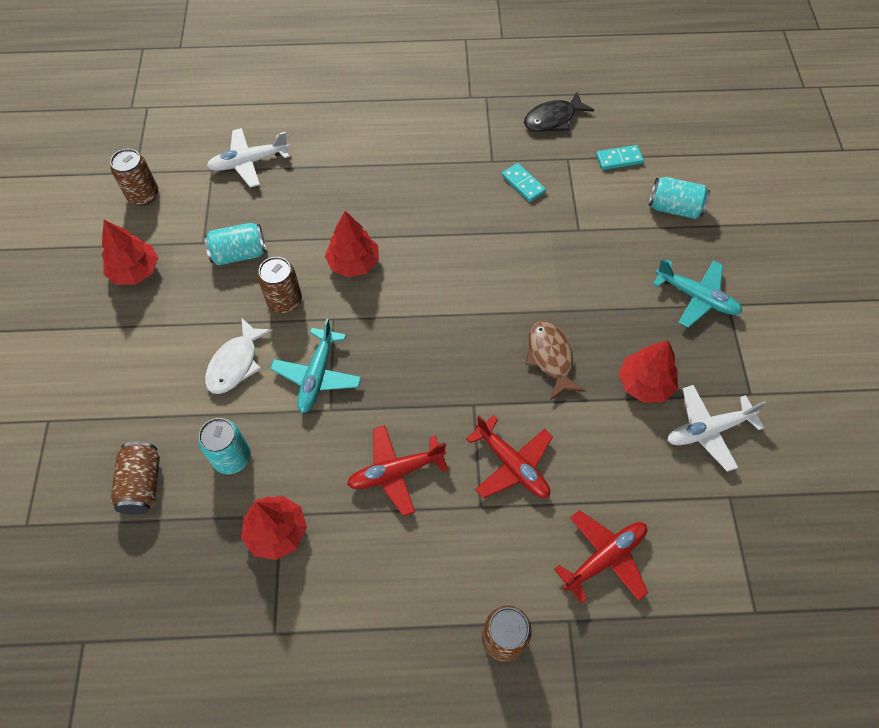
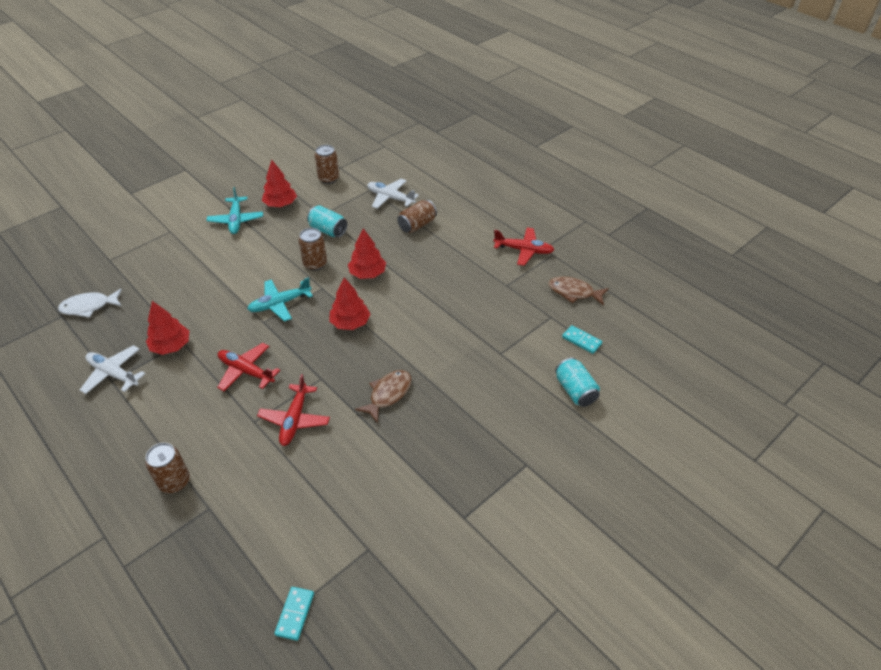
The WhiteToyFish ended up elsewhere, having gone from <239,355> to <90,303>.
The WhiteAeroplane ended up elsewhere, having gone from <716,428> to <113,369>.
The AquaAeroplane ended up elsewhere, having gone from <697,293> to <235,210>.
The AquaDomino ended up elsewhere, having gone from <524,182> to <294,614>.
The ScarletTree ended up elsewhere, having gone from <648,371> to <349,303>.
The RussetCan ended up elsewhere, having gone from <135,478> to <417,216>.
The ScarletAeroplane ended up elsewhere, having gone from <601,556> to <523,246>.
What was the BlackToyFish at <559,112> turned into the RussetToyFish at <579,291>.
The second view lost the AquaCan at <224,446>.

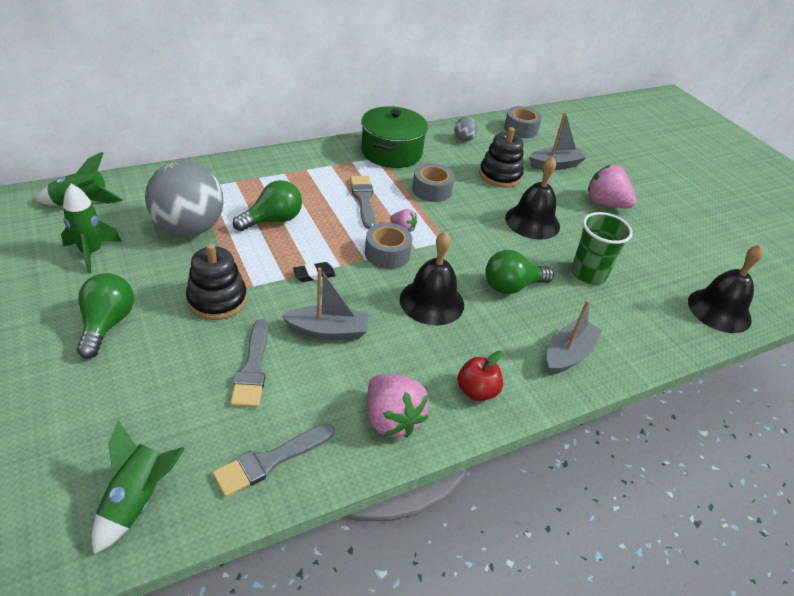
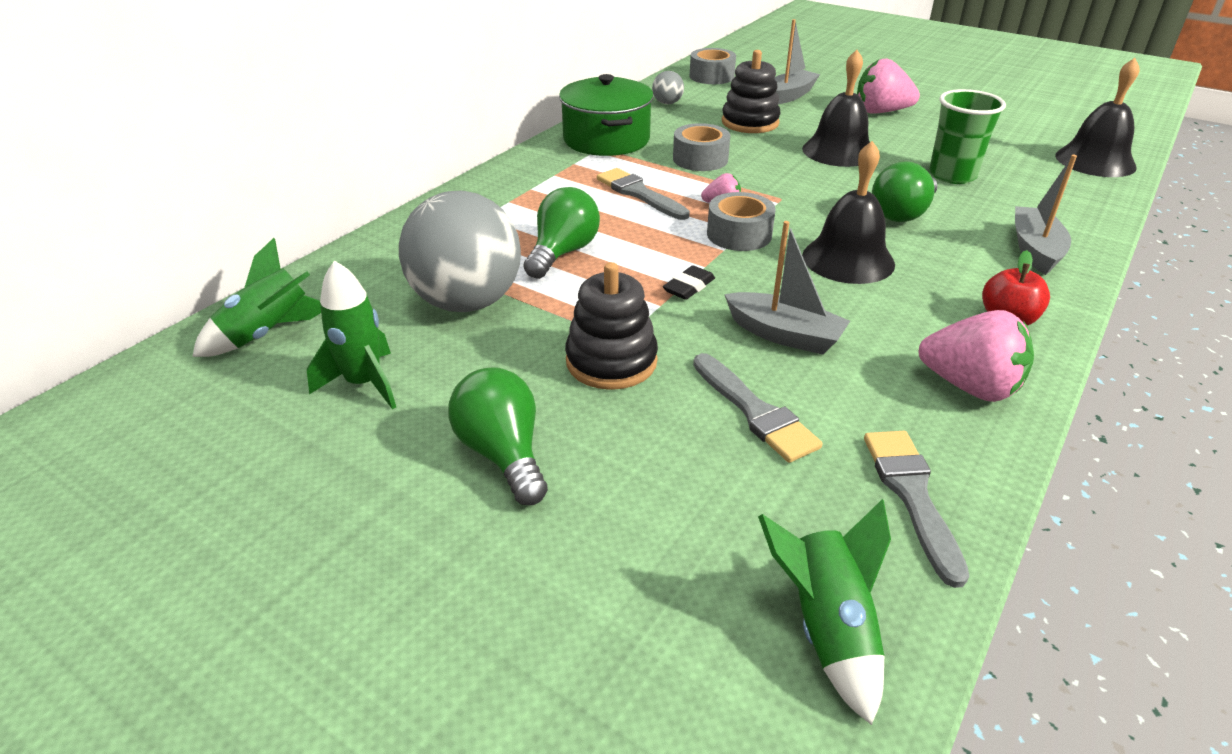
The AshGreyBoat at <324,303> ended up facing another way, 60 degrees clockwise from before.
The AshGreyPaintBrush at <273,460> ended up facing another way, 150 degrees clockwise from before.

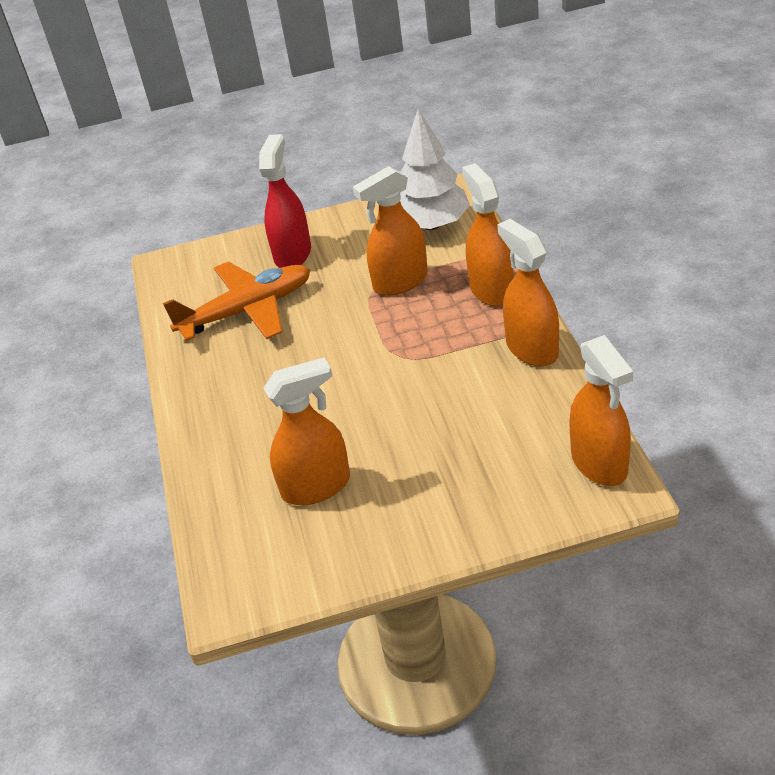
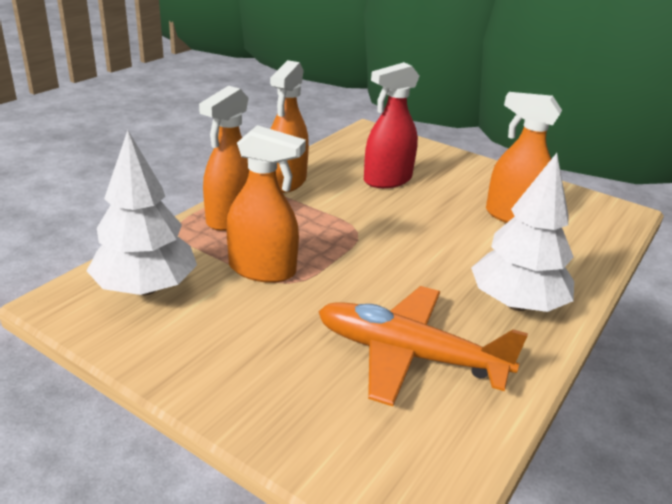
The ScarletSprayer ended up elsewhere, having gone from <285,201> to <391,125>.
The second view gained the WhiteTree at <522,232>.
The second view lost the BrightOrangeSprayer at <601,410>.

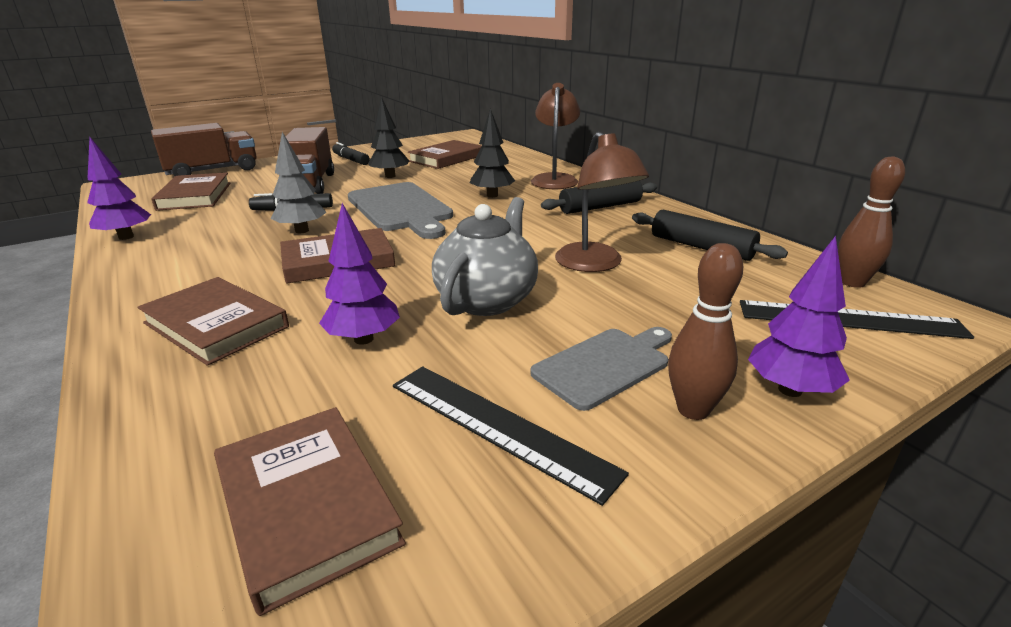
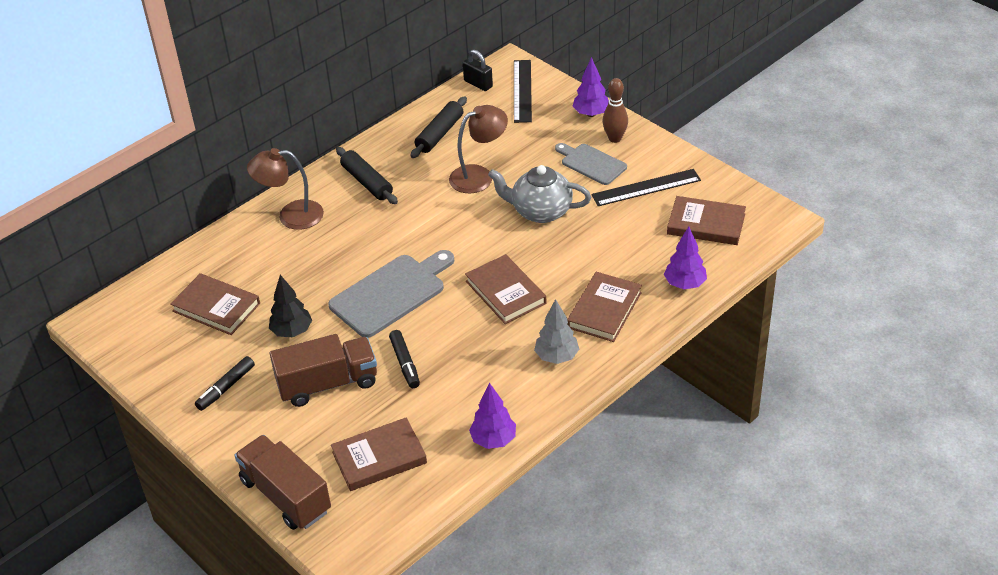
Where the RussetTenpin stood at <871,222>, the BlackSmallLock came to stand at <478,70>.
The AshGreyTree ended up elsewhere, having gone from <298,182> to <556,331>.
The BlackMeasuringStick at <511,436> ended up facing another way, 45 degrees clockwise from before.
The RoyalPurpleTree ended up elsewhere, having gone from <359,274> to <685,257>.
The RussetHardback at <310,511> ended up facing another way, 60 degrees clockwise from before.
The second view lost the BlackTree at <492,153>.

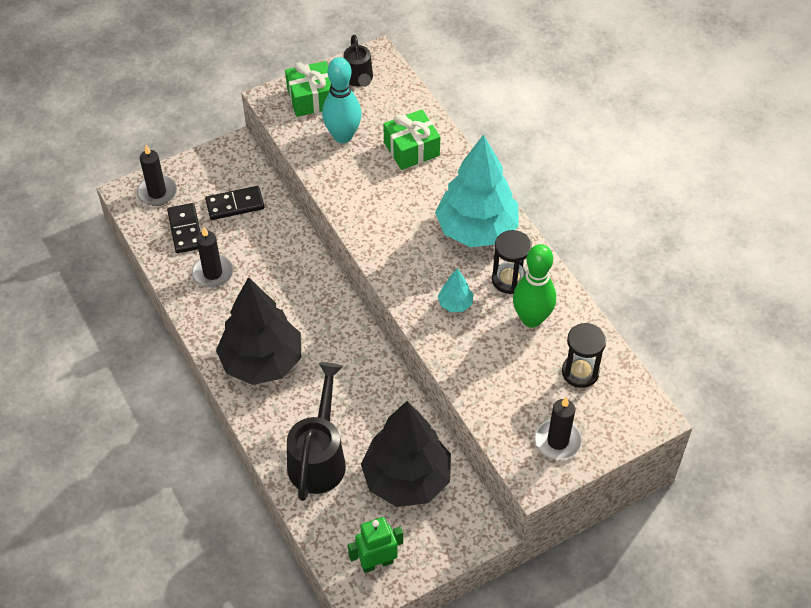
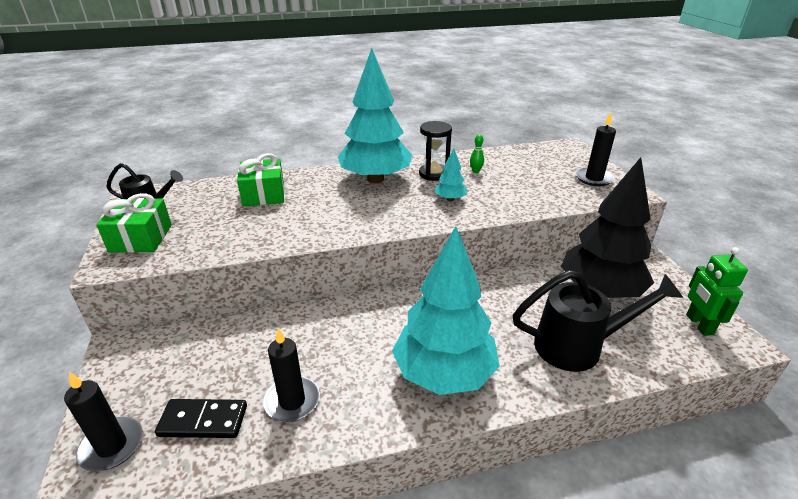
What was the BlackTree at <258,331> turned into the AquaTree at <446,310>.
The size of the GreenTenpin at <534,286> changed by a factor of 0.41.
The BlackWateringPot at <316,431> ended up facing another way, 150 degrees clockwise from before.
The second view lost the BlackDomino at <234,203>.
The second view lost the AquaTenpin at <342,100>.
The second view lost the BlackSandTimer at <584,355>.

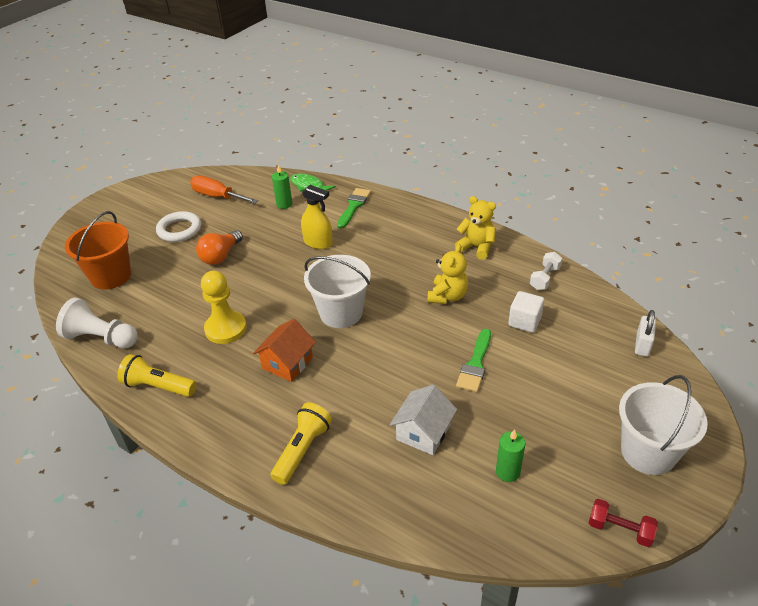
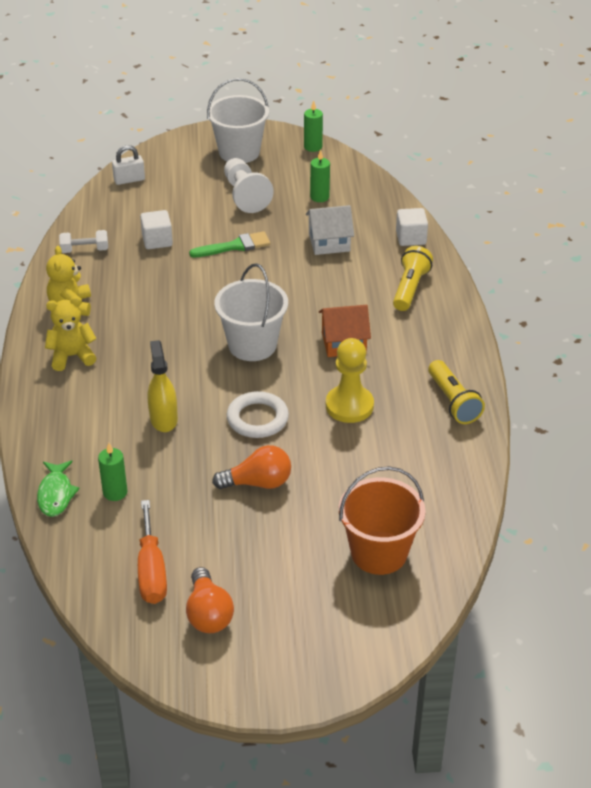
The BrightYellowStuffedBear ended up elsewhere, having gone from <448,274> to <71,333>.
The second view gained the BrightOrangeLightBulb at <210,600>.
The WhiteGamePawn ended up elsewhere, having gone from <96,322> to <249,185>.
The WhiteTorus ended up elsewhere, having gone from <178,226> to <258,414>.
Where the ScarletDumbbell stood at <623,523>, the GreenPillarCandle came to stand at <313,126>.
The BrightYellowPocketTorch at <301,444> ended up facing another way, 120 degrees clockwise from before.
The second view gained the WhiteCube at <412,227>.
The second view lost the GreenPaintBrush at <354,208>.

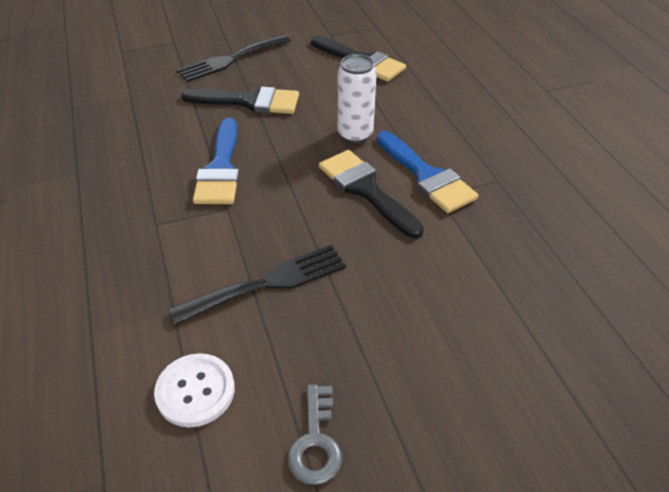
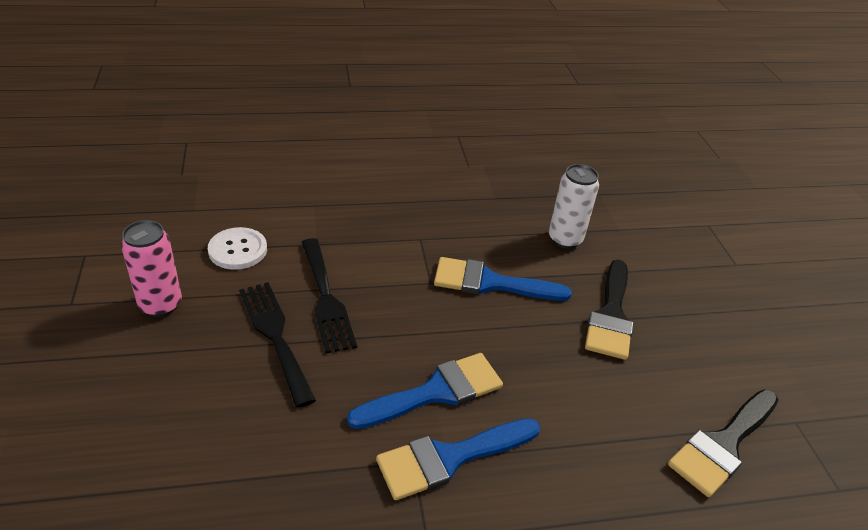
Where the AshGreyKey stood at <315,434>, the RosyCan came to stand at <151,268>.
The BlackTableFork ended up elsewhere, having gone from <234,58> to <277,345>.
What was the BlackPaintBrush at <371,194> turned into the RoyalBluePaintBrush at <425,391>.
The WhiteCan ended up elsewhere, having gone from <357,98> to <574,206>.

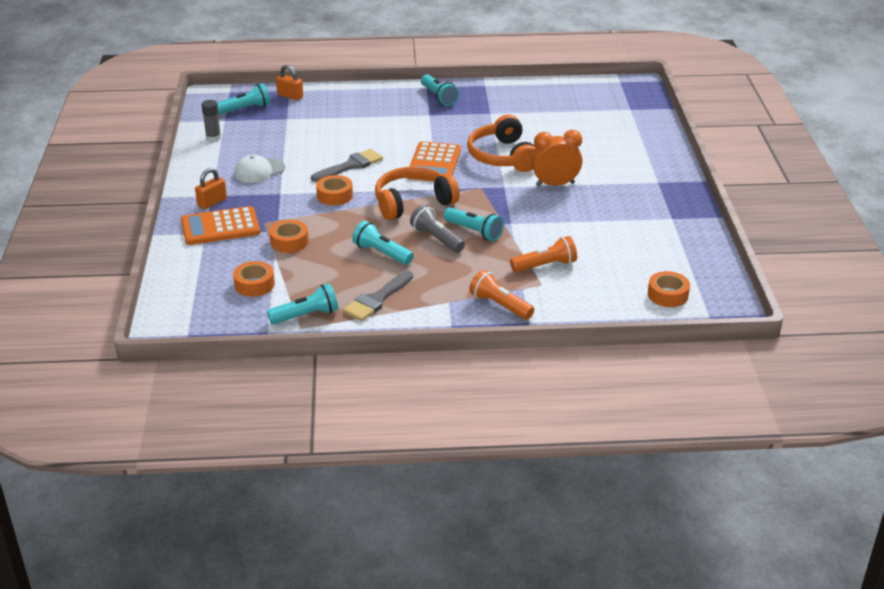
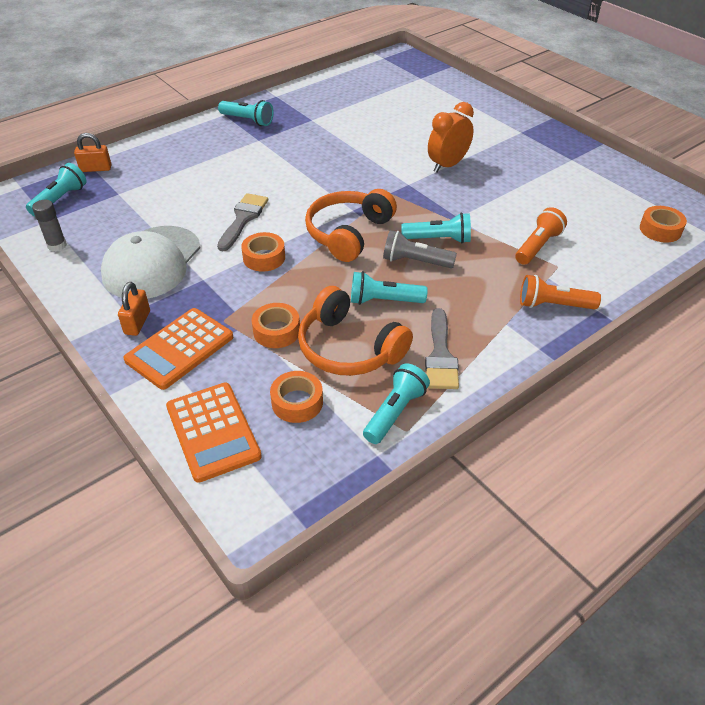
The size of the WhiteCap at <260,169> changed by a factor of 1.78.
The BrightOrangeAddingMachine ended up elsewhere, having gone from <434,161> to <214,432>.
The BrightOrangeOverEarHeadphones ended up elsewhere, having gone from <501,143> to <355,331>.

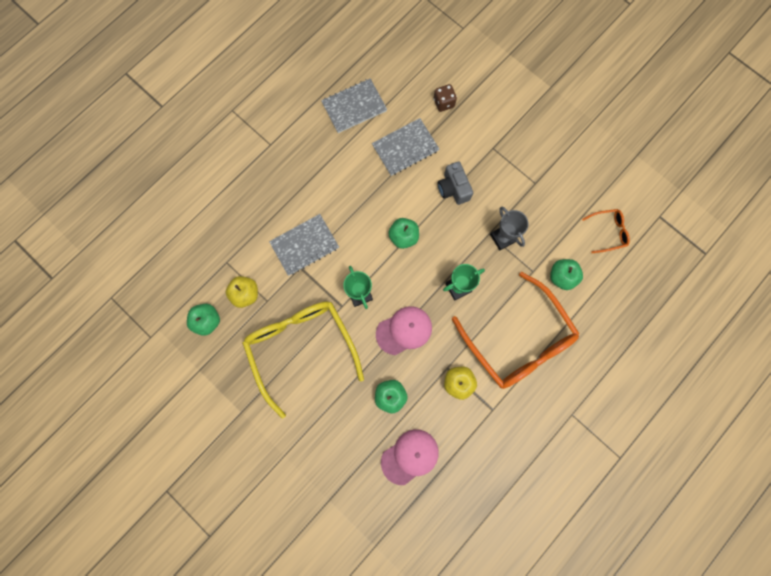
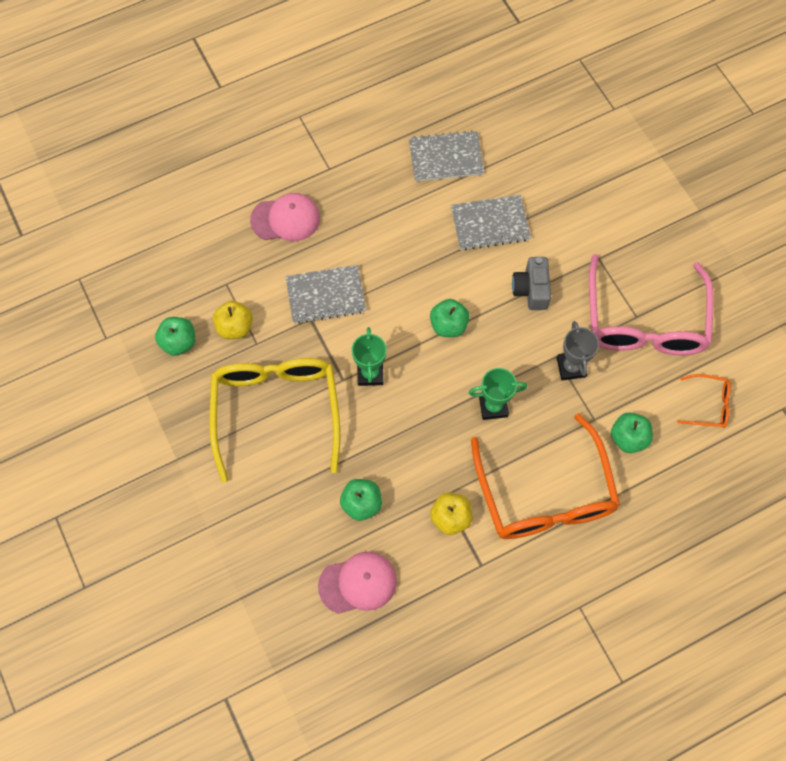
The RosyCap ended up elsewhere, having gone from <404,330> to <285,217>.
The second view gained the RosyGlasses at <651,304>.
The second view lost the RussetDice at <445,98>.

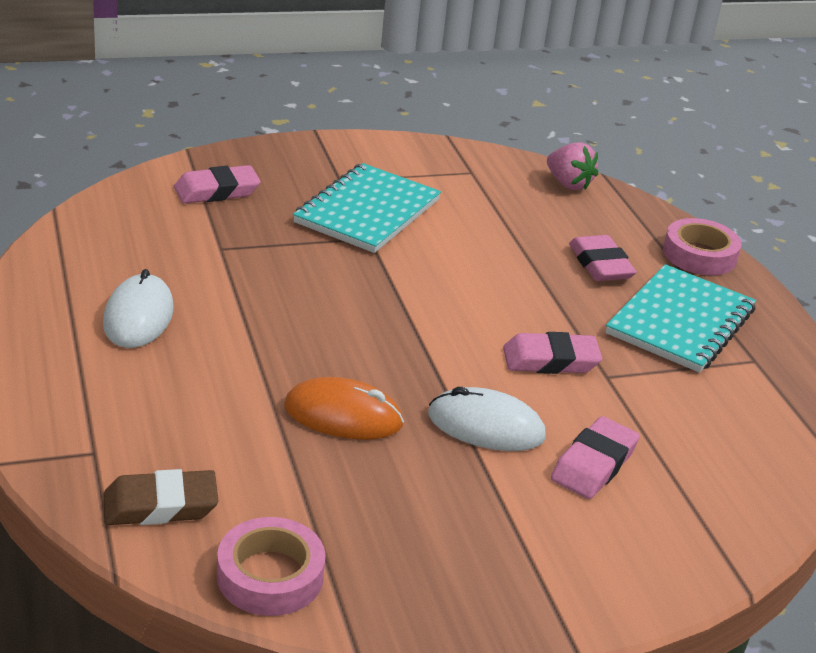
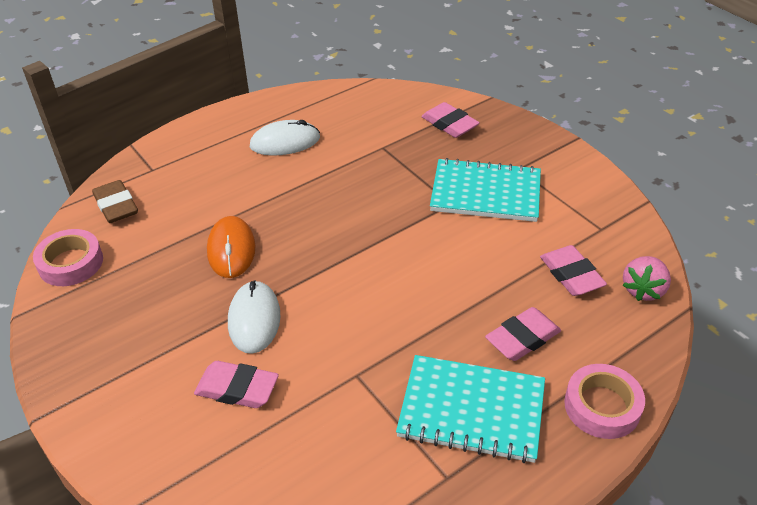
The RosyPencilEraser ended up elsewhere, having gone from <552,353> to <573,270>.

